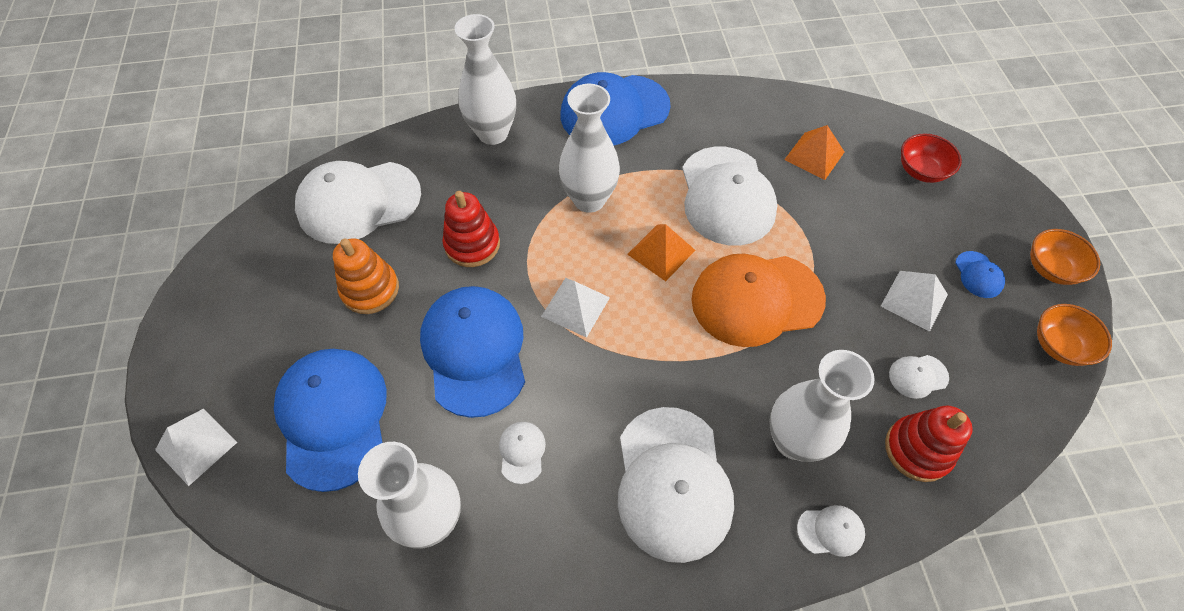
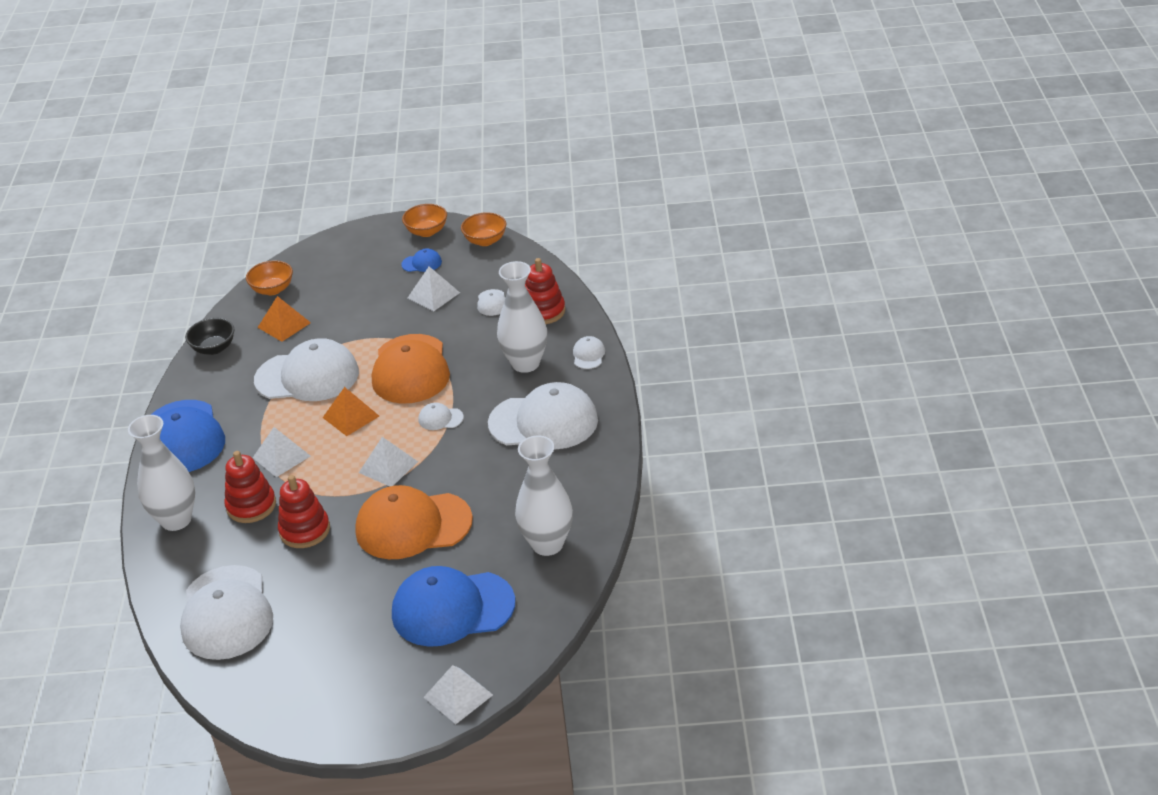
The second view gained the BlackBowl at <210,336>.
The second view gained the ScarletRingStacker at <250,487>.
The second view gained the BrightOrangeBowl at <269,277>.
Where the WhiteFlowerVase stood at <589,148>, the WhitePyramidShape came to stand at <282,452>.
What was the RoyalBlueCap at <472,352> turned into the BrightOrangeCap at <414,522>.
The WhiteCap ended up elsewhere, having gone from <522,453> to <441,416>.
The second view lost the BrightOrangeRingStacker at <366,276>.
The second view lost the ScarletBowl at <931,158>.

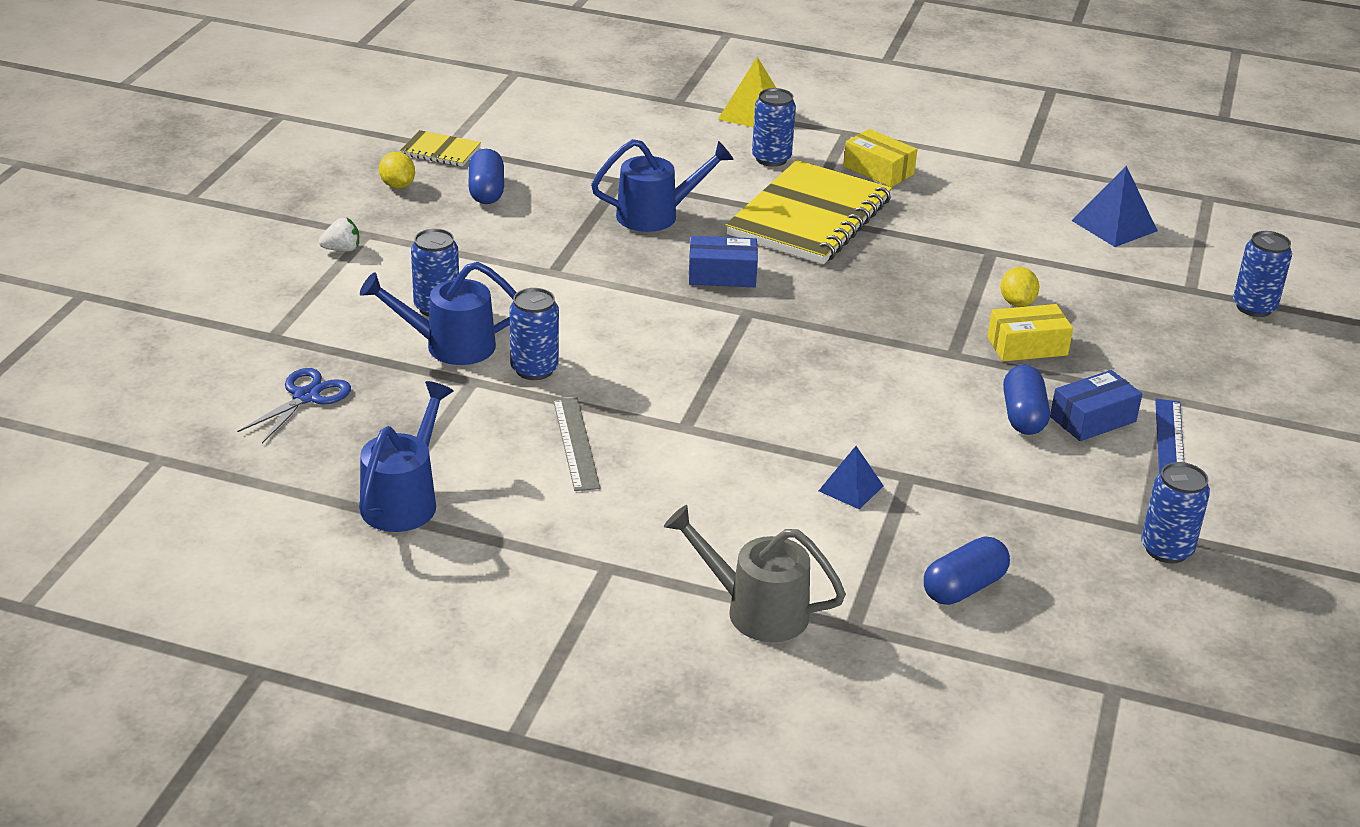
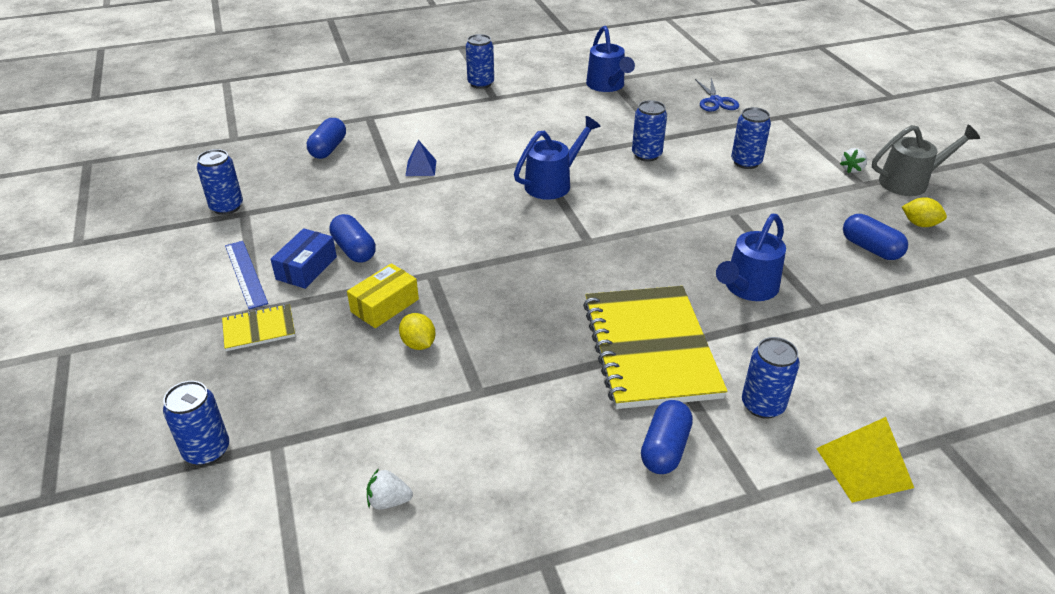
The BrightYellowExerciseBook ended up elsewhere, having gone from <440,148> to <258,327>.
Where the RoyalBluePyramidShape stood at <1115,206>, the WhiteStrawberry came to stand at <390,489>.
The second view gained the RoyalBlueCan at <480,61>.
The RoyalBlueWateringPot ended up elsewhere, having gone from <438,313> to <557,158>.
Where the BrightYellowPackage stood at <880,158>, the RoyalBluePill came to stand at <667,437>.
The AshGreyWateringPot ended up elsewhere, having gone from <755,573> to <926,160>.
The second view lost the AshGreyMeasuringStick at <576,444>.
The second view lost the RoyalBluePackage at <723,261>.

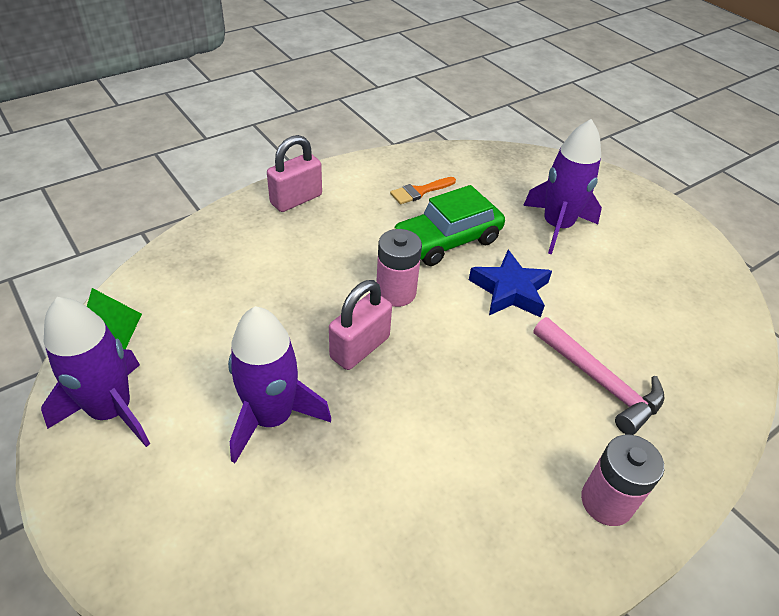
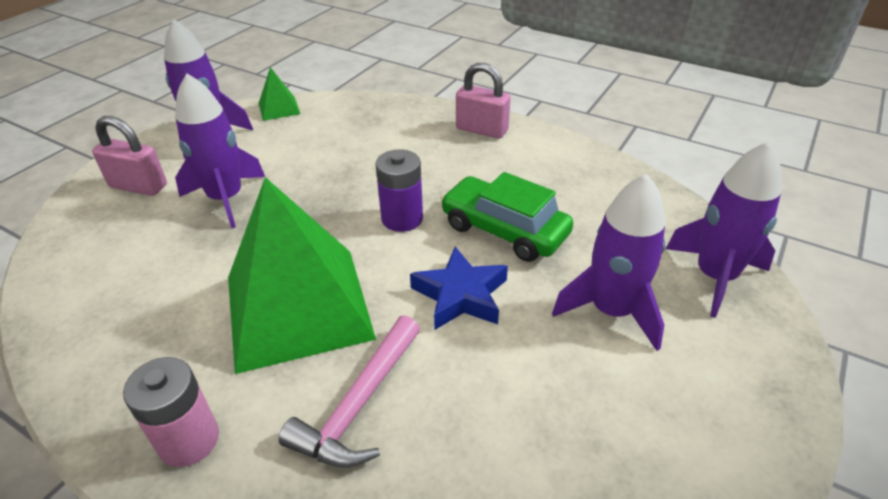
The RosySmallLock ended up elsewhere, having gone from <360,325> to <129,156>.
The second view gained the GreenPyramidShape at <302,275>.
What was the RosyAaBattery at <399,268> turned into the RoyalPurpleAaBattery at <399,190>.
The second view gained the RoyalPurpleSpaceship at <724,229>.
The second view lost the BrightOrangePaintBrush at <423,190>.

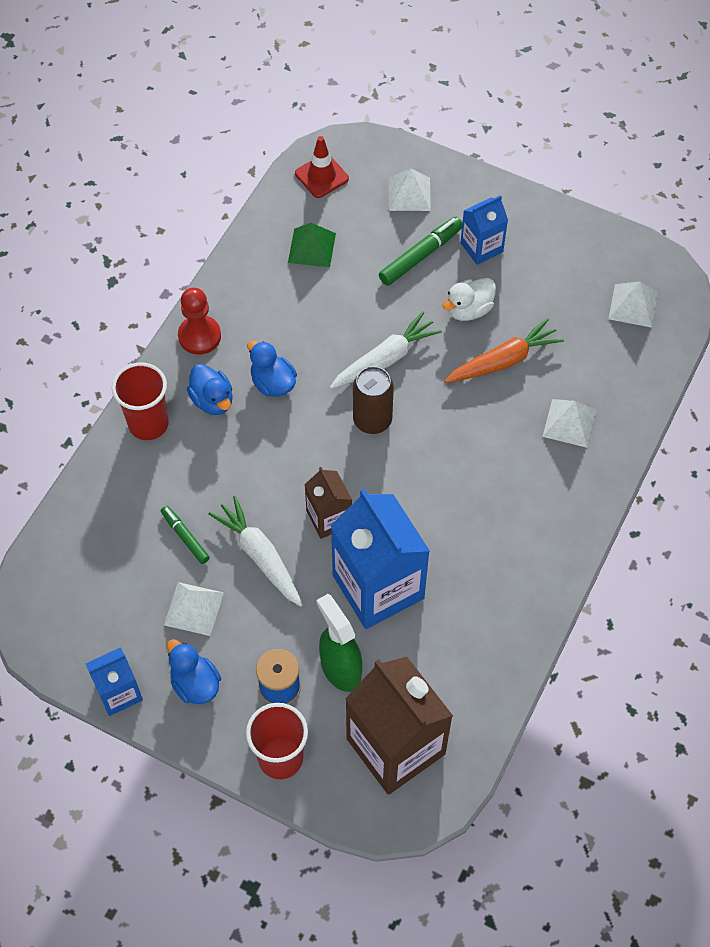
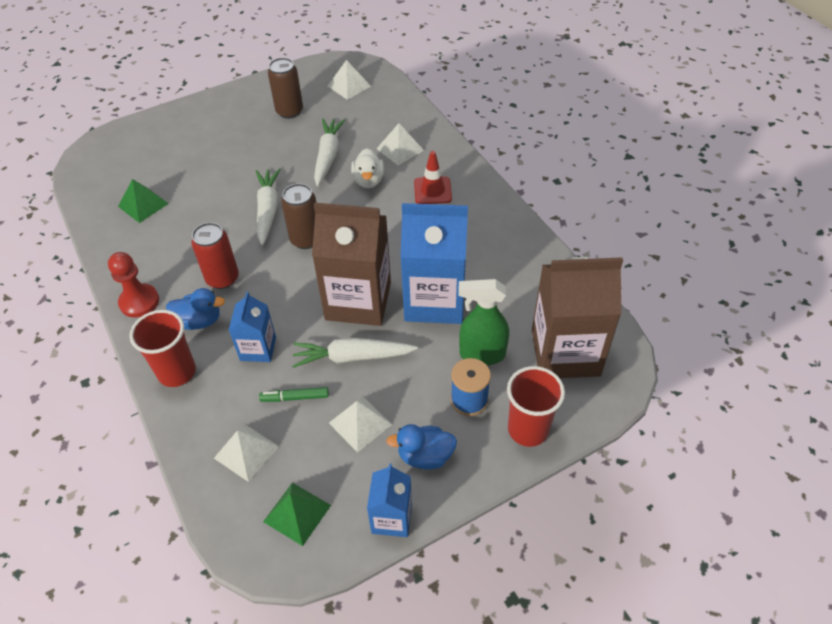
Where the RoyalBlueDuck stood at <272,368>, the ScarletCan came to stand at <215,255>.
The WhitePyramidShape ended up elsewhere, having gone from <410,189> to <246,453>.
The RoyalBlueJuiceCarton ended up elsewhere, having gone from <484,230> to <252,327>.
The second view gained the GreenPyramidShape at <297,514>.
The second view gained the RussetCan at <285,88>.
The size of the RussetJuiceCarton at <328,503> changed by a factor of 1.92.
What was the BrightOrangeCarrot at <504,350> turned into the WhiteCarrot at <329,152>.
The WhiteDuck ended up elsewhere, having gone from <469,299> to <367,168>.
The ScarletTrafficCone ended up elsewhere, having gone from <322,167> to <433,177>.
The second view lost the GreenFeltPen at <420,251>.

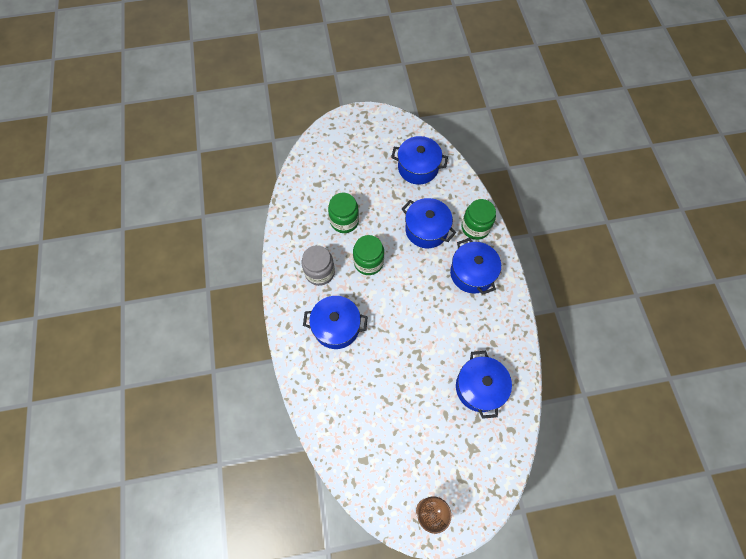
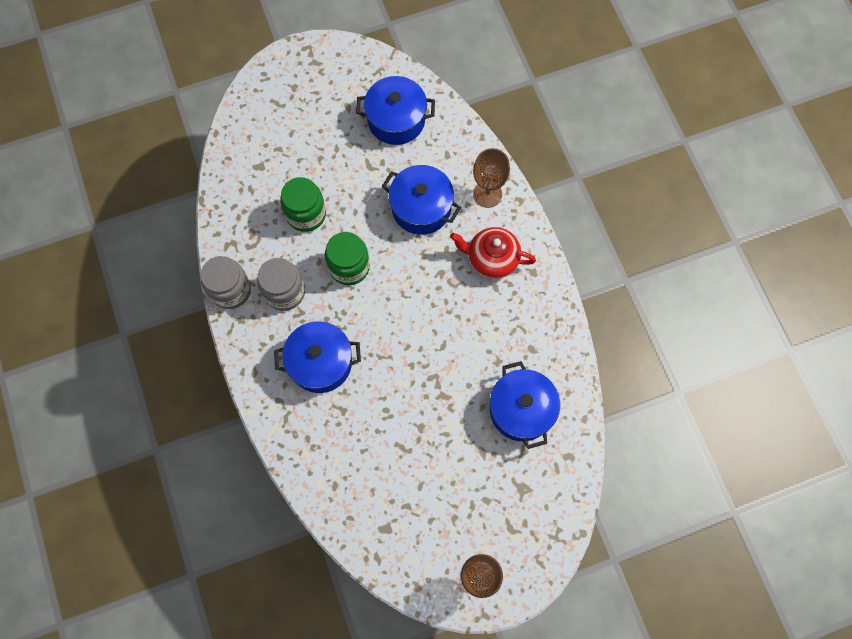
The second view gained the AshGreyJar at <226,282>.
Where the RoyalBluePot stood at <475,266>, the ScarletTeapot came to stand at <493,253>.
Where the GreenJar stood at <478,219>, the RussetGoblet came to stand at <491,178>.

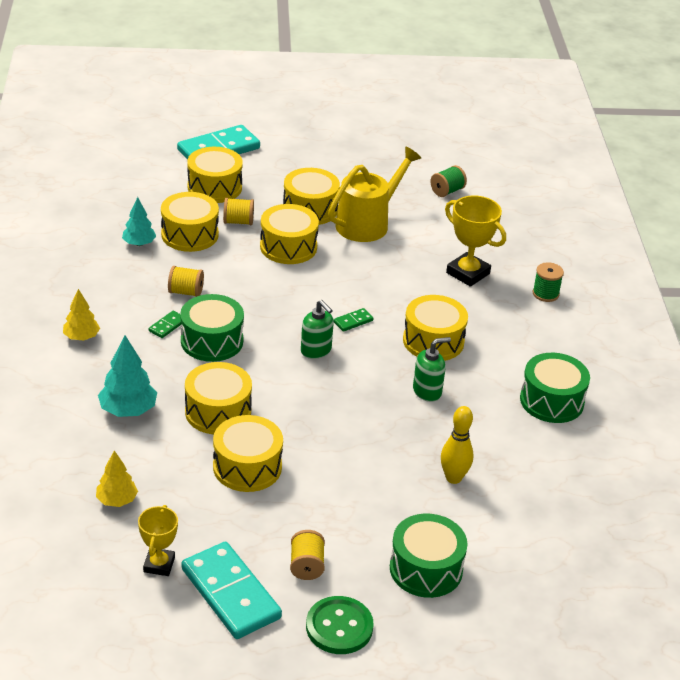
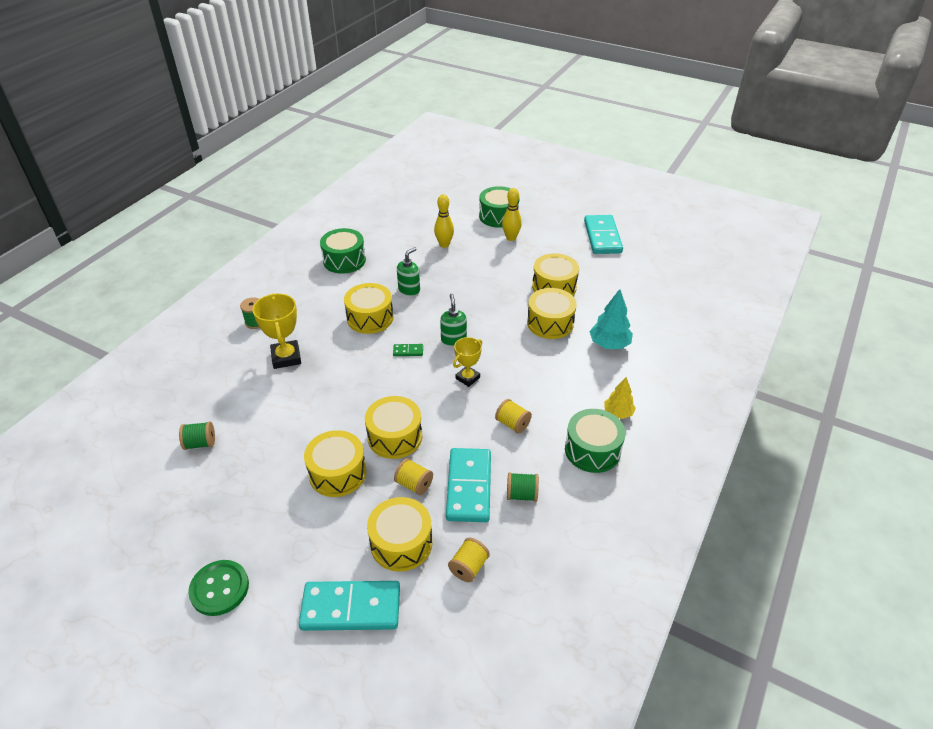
The GreenSewingButton ended up elsewhere, having gone from <340,625> to <218,588>.
The GreenSoapDispenser at <432,369> ended up facing another way, 120 degrees clockwise from before.
Where the BrightYellowDrum stood at <190,222>, the AquaDomino came to stand at <468,485>.
The BrightYellowReelOfThread ended up elsewhere, having gone from <307,555> to <469,559>.
The BrightYellowAwardCup ended up elsewhere, having gone from <158,540> to <467,362>.
The second view gained the BrightYellowTenpin at <512,214>.
Where the AquaTree stood at <139,221>, the GreenReelOfThread came to stand at <523,487>.
The GreenDrum ended up elsewhere, having gone from <212,328> to <595,441>.
The second view lost the BrightYellowTree at <117,478>.
The second view lost the GreenDomino at <165,324>.
The second view lost the BrightYellowWateringPot at <374,194>.

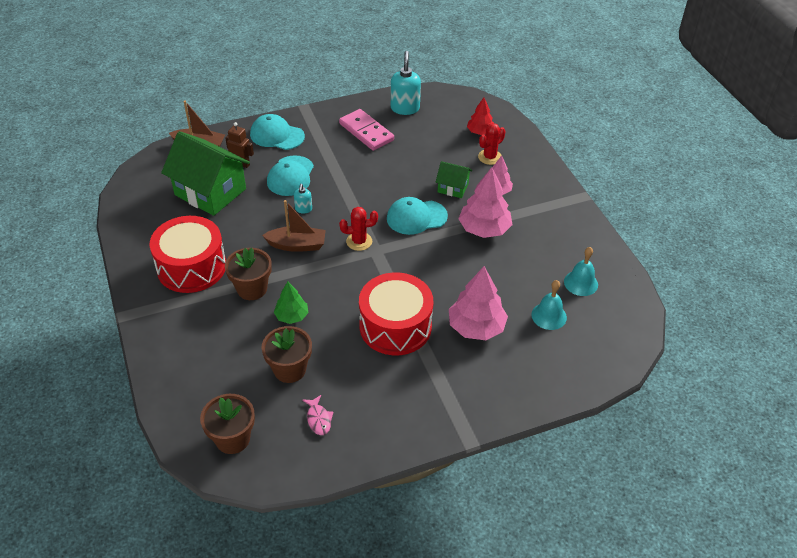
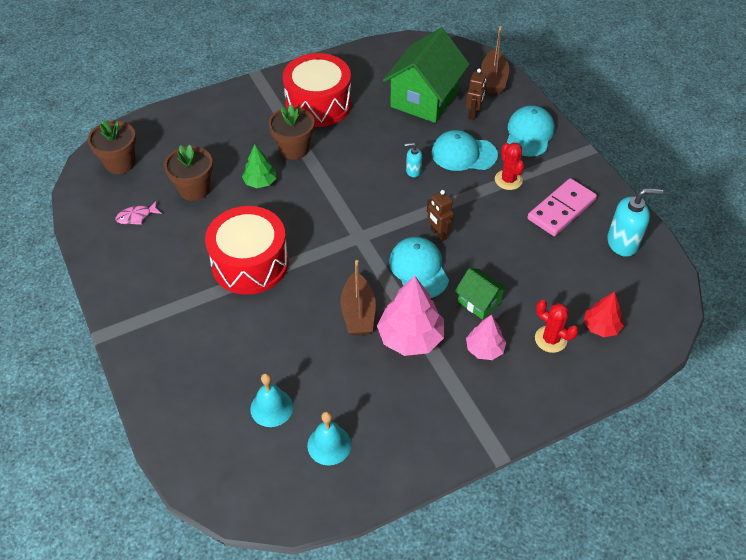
The RussetBoat ended up elsewhere, having gone from <294,226> to <358,298>.
The second view gained the RussetToyRobot at <440,216>.
The GreenCottage at <454,179> ended up facing another way, 60 degrees counterclockwise from before.
The ScarletPricklyPlant ended up elsewhere, having gone from <358,229> to <509,166>.
The second view lost the RosyTree at <478,303>.

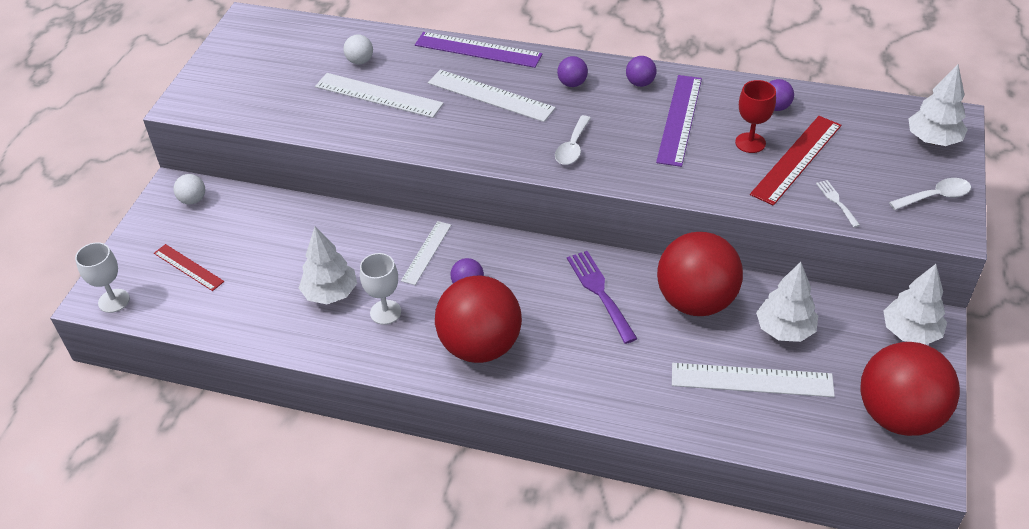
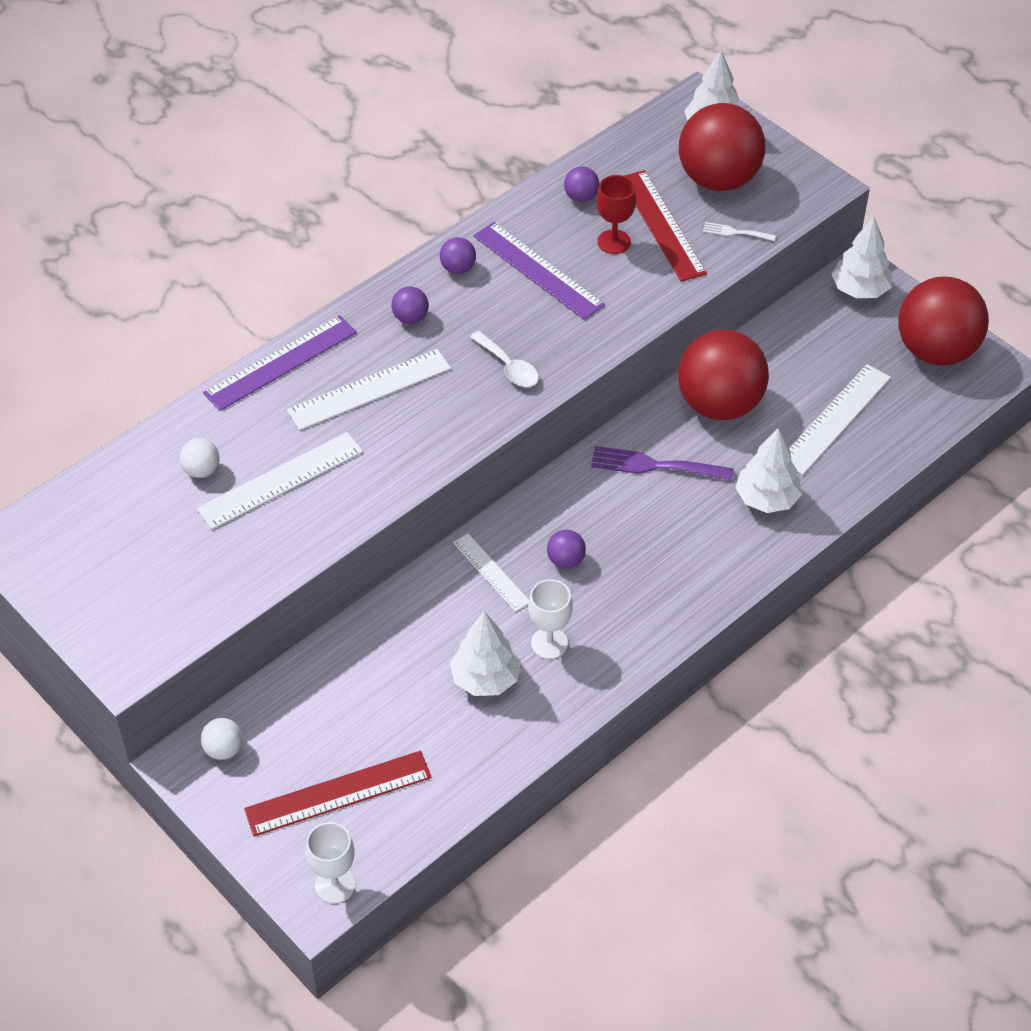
The size of the ScarletMeasuringStick at <189,267> changed by a factor of 1.62.
The ScarletBall ended up elsewhere, having gone from <478,319> to <722,147>.
The WhiteTree ended up elsewhere, having gone from <787,302> to <768,470>.
The second view lost the WhiteSpoon at <930,194>.

